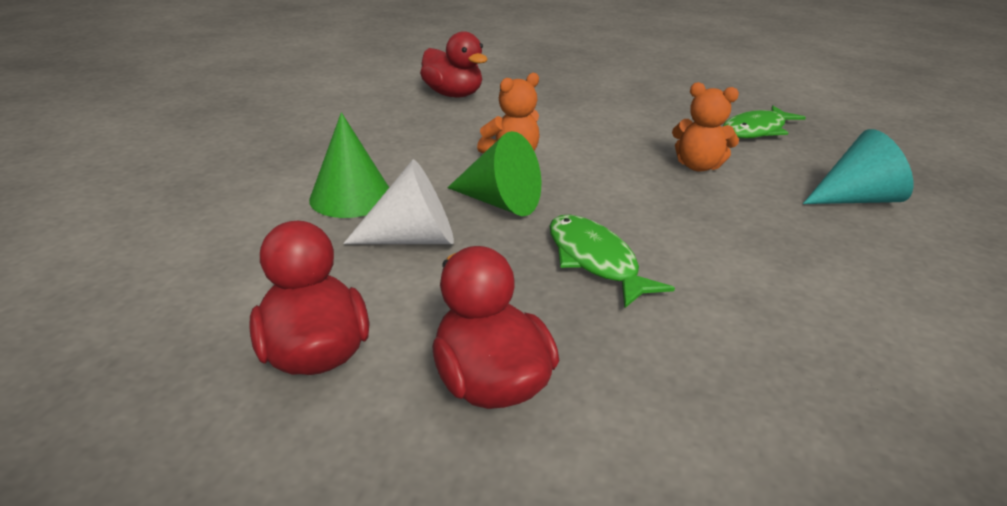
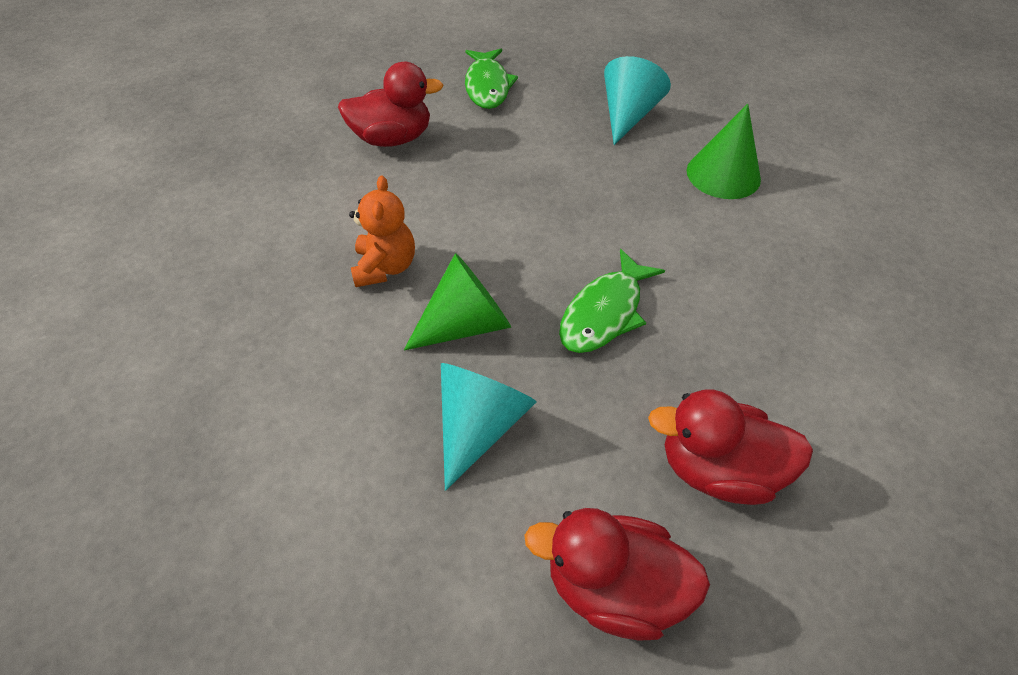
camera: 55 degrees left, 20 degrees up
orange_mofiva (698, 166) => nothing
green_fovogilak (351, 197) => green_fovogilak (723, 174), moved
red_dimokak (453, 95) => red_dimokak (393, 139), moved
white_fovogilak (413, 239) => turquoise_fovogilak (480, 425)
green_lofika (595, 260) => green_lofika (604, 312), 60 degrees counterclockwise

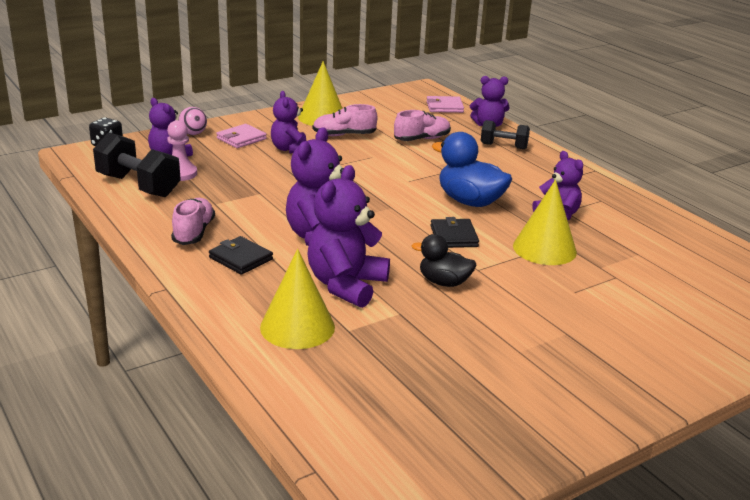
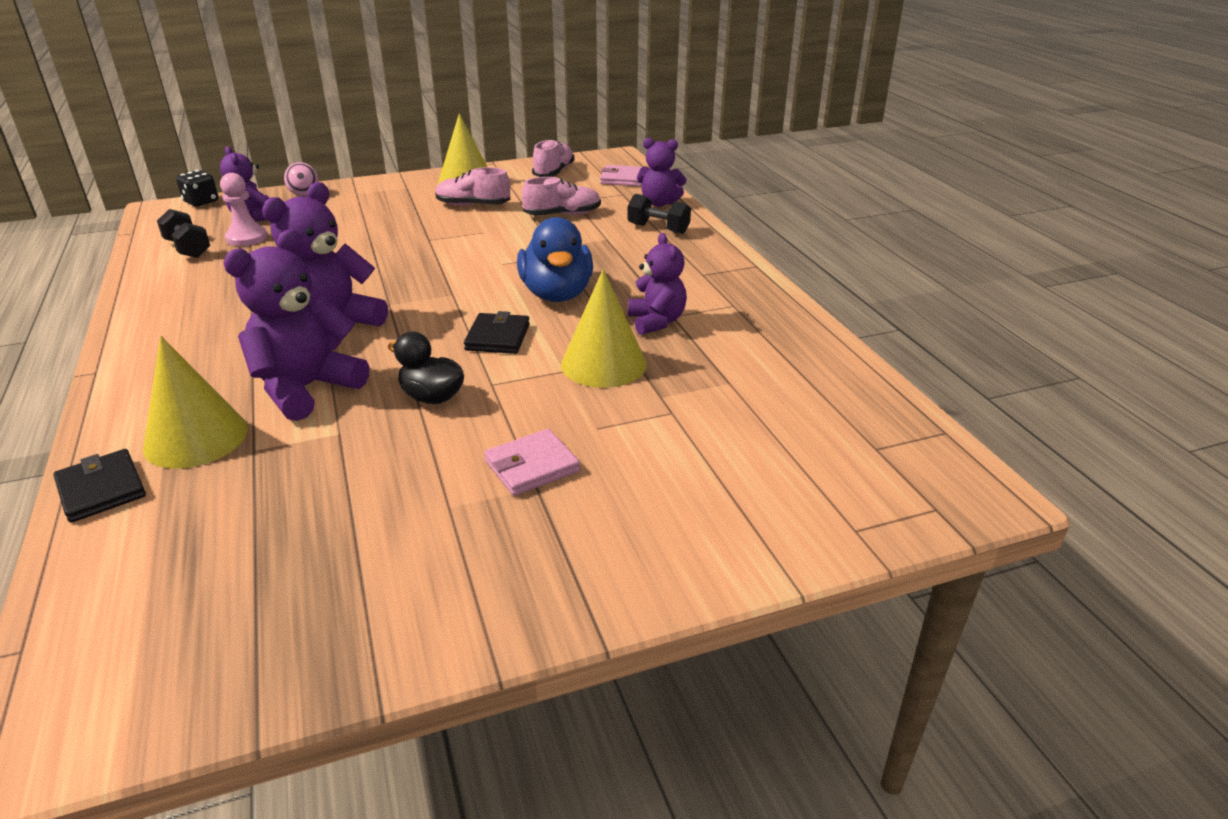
camera: 15 degrees right, 5 degrees up
purple_mofiva (290, 149) => nothing
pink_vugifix (194, 232) => pink_vugifix (554, 172), moved
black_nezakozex (241, 258) => black_nezakozex (101, 489), moved
pink_nezakozex (241, 139) => pink_nezakozex (531, 466), moved
blue_dimokak (470, 201) => blue_dimokak (557, 294), 150 degrees counterclockwise
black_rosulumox (138, 186) => black_rosulumox (188, 248), x0.61

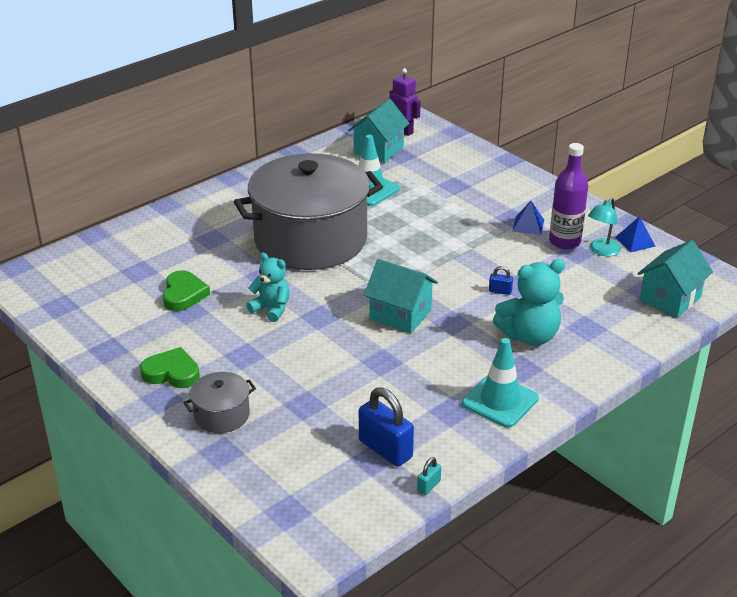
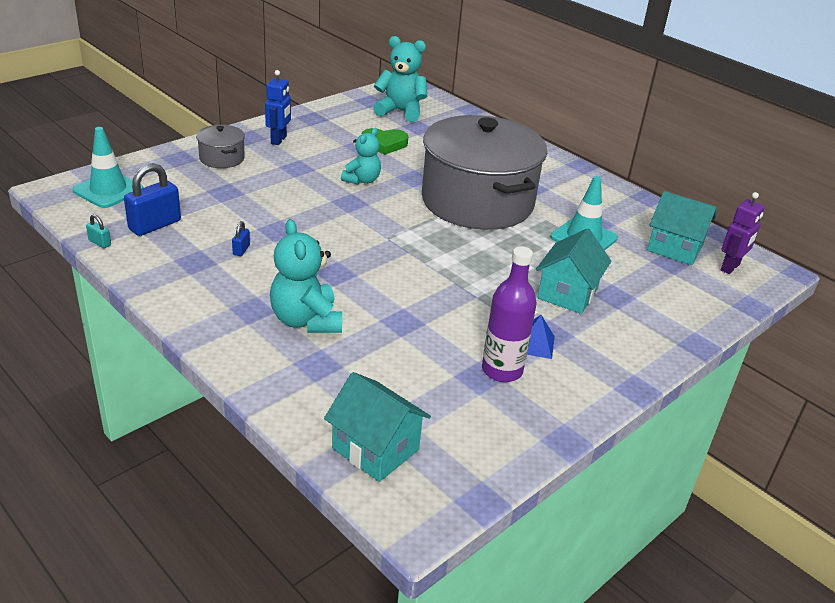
camera: 85 degrees right, 0 degrees up
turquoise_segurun (602, 251) => nothing
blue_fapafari (635, 241) => nothing
nothing => turquoise_mofiva (400, 111)
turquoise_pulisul (400, 315) => turquoise_pulisul (567, 293), moved
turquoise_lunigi (500, 401) => turquoise_lunigi (108, 190), moved
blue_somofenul (500, 291) => blue_somofenul (241, 250), moved
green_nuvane (172, 373) => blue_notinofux (279, 140)

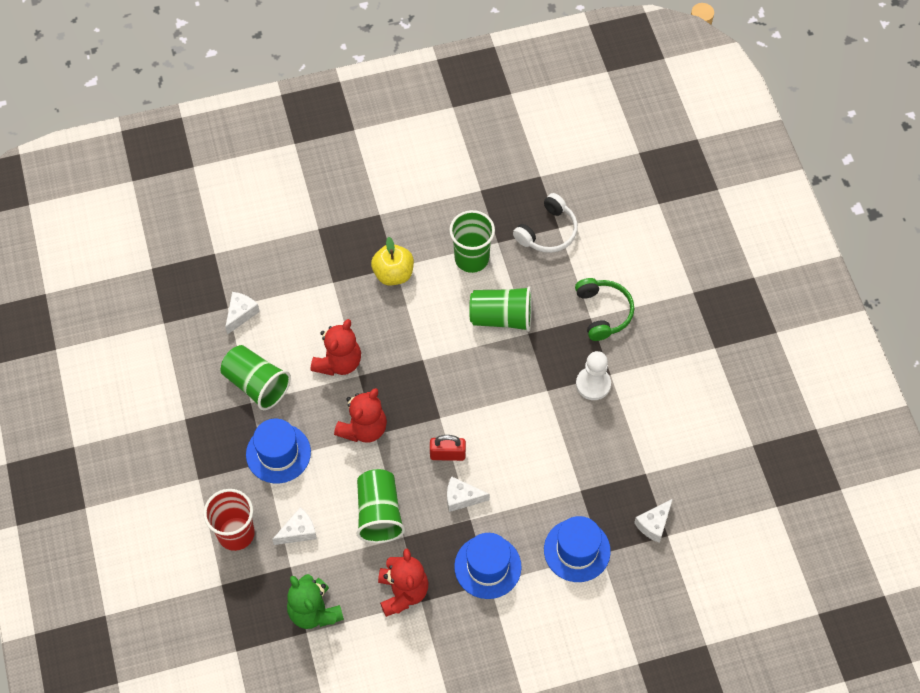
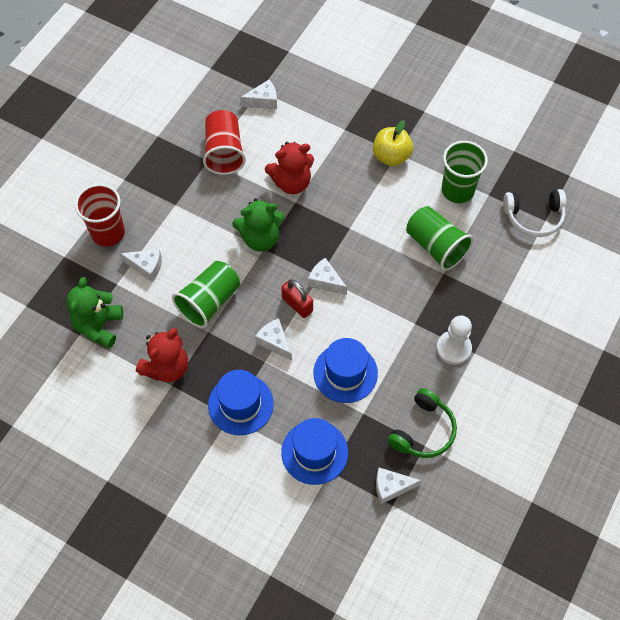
camera: 45 degrees right, 0 degrees up
nothing => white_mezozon (325, 281)
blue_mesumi (278, 453) => blue_mesumi (345, 373), moved
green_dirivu (603, 312) => green_dirivu (423, 431), moved
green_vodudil (256, 384) => red_vodudil (224, 152)
red_mofiva (363, 428) => green_mofiva (260, 238)

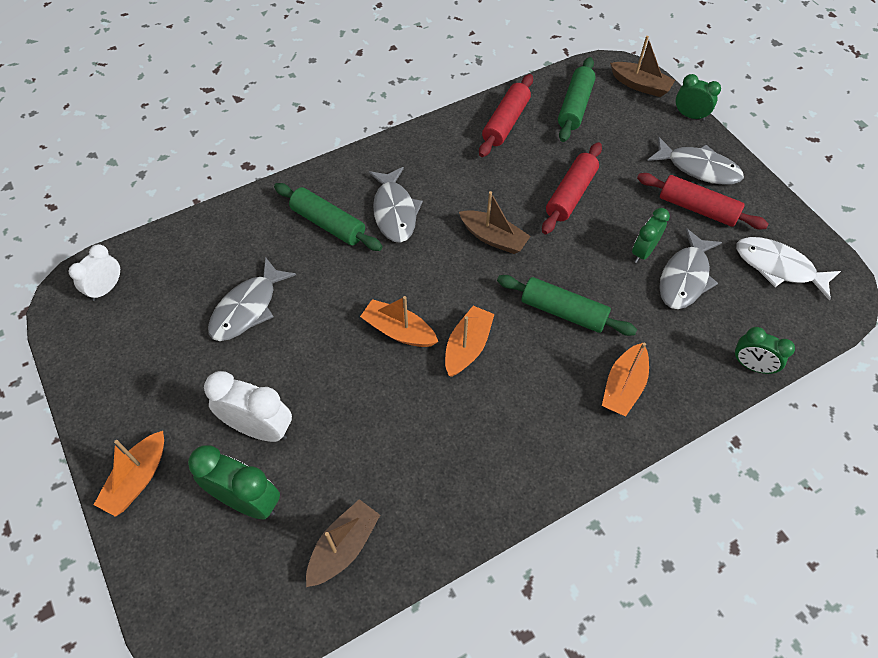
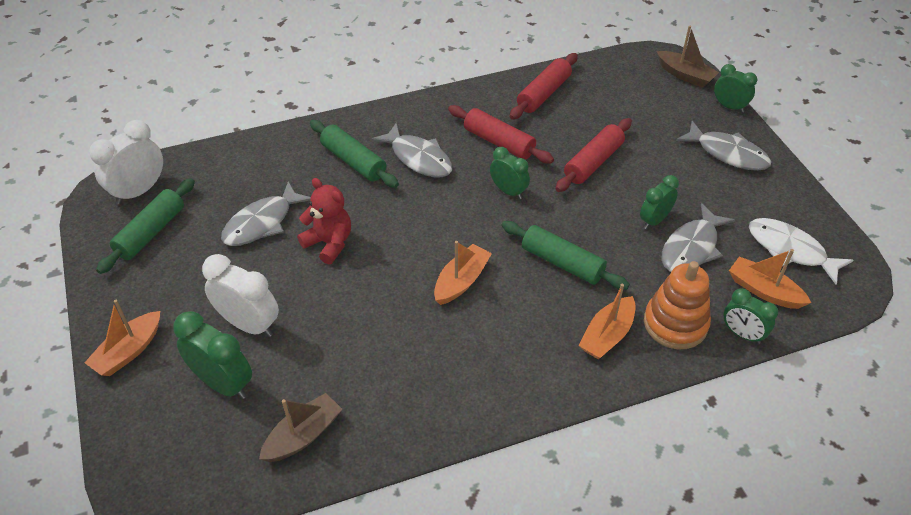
camera: 10 degrees right, 10 degrees down
nothing => red_mofiva (329, 243)
nothing => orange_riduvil (675, 324)
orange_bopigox (399, 331) => orange_bopigox (764, 291), moved
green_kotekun (575, 106) => green_kotekun (151, 232), moved
red_kotekun (697, 208) => red_kotekun (499, 142), moved
brown_bopigox (493, 238) => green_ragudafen (508, 191)
grey_lofika (394, 212) => grey_lofika (418, 158), 45 degrees counterclockwise
white_ragudafen (106, 288) => white_ragudafen (139, 191), x1.55

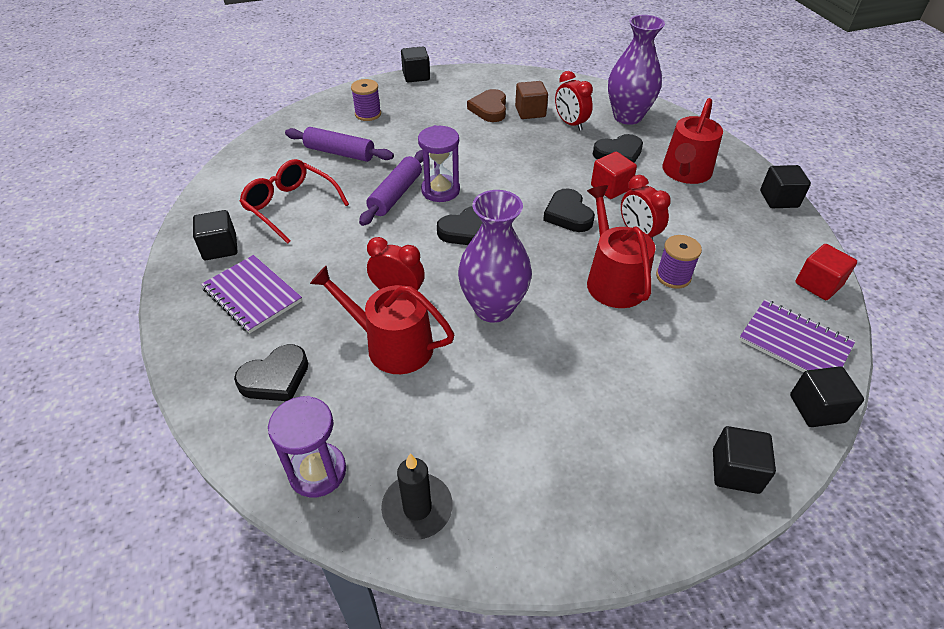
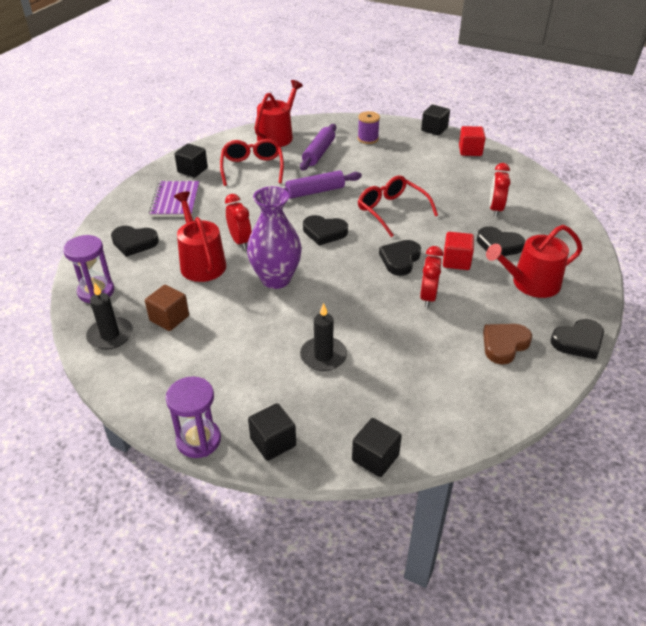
camera: 45 degrees right, 5 degrees down
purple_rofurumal (627, 117) => nothing
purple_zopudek (673, 276) => nothing
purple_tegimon (794, 343) => nothing
nothing => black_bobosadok (323, 356)
nothing => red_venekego (391, 210)
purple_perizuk (440, 190) => purple_perizuk (198, 440), moved
brown_nuvane (489, 109) => brown_nuvane (504, 345), moved
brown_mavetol (530, 112) => brown_mavetol (169, 318), moved
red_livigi (613, 280) => red_livigi (277, 136), moved
red_mavetol (818, 284) => red_mavetol (470, 151), moved
black_mavetol (779, 199) => black_nuvane (578, 342)
purple_kotekun (340, 153) => purple_kotekun (318, 153), 45 degrees clockwise

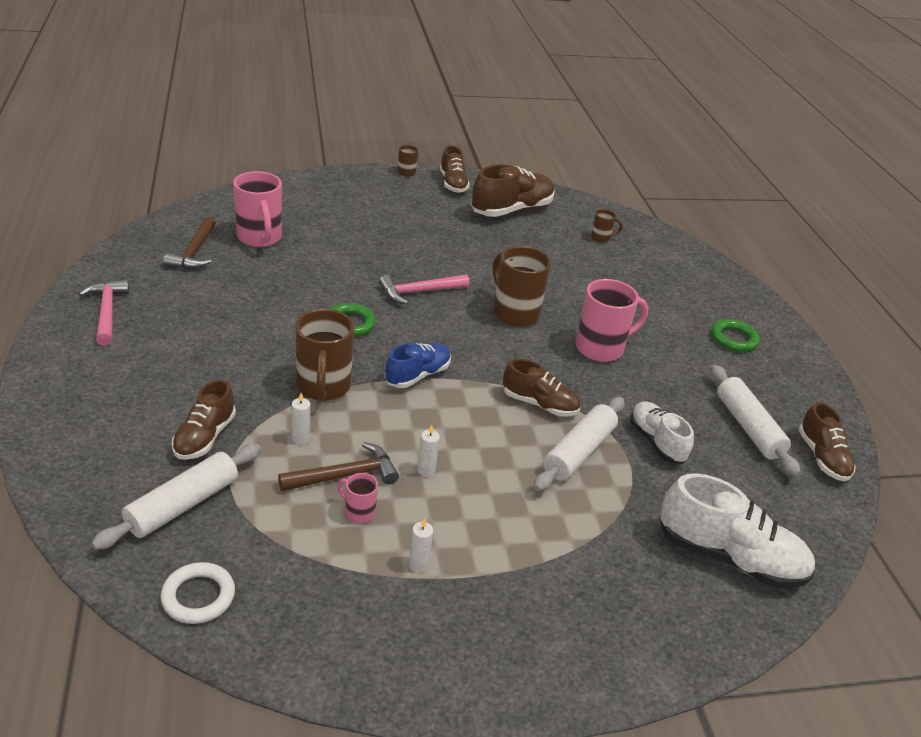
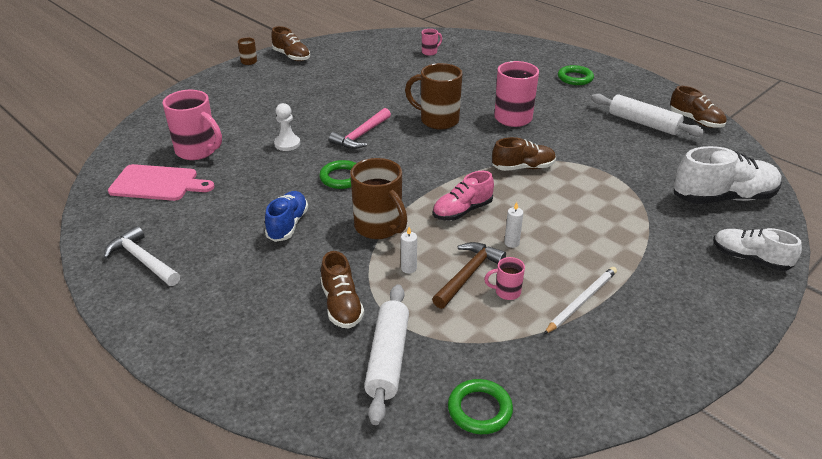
camera: 30 degrees left, 0 degrees up
brown_vugifix (511, 210) => nothing
white_kotekun (578, 452) => nothing
nothing => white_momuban (287, 144)
nothing => pink_vugifix (462, 211)
blue_vugifix (417, 375) => blue_vugifix (288, 225), moved
white_vugifix (656, 442) => white_vugifix (750, 259), moved
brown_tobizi (194, 252) => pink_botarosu (157, 183)
white_bobosadok (418, 564) => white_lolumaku (581, 301)
pink_tobizi (107, 312) => white_tobizi (143, 260)
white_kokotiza (198, 596) => green_kokotiza (479, 409)
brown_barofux (601, 238) => pink_barofux (430, 52)

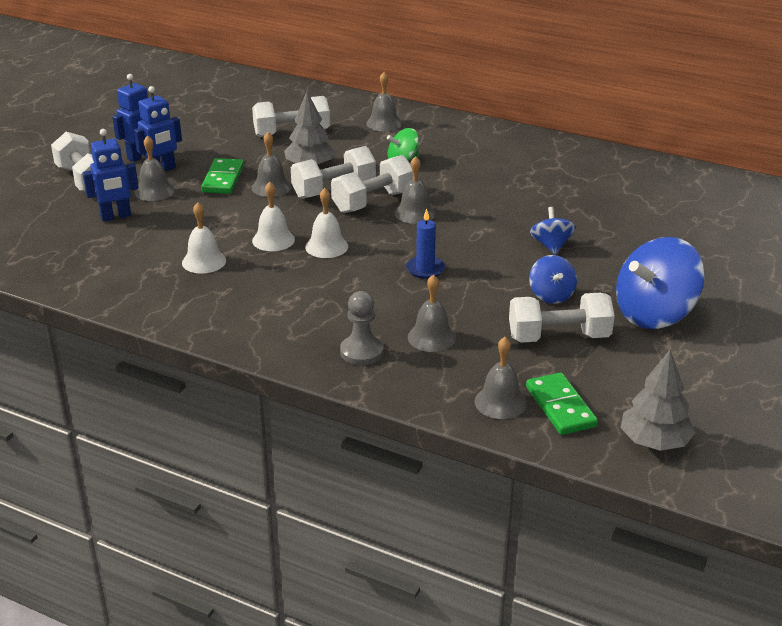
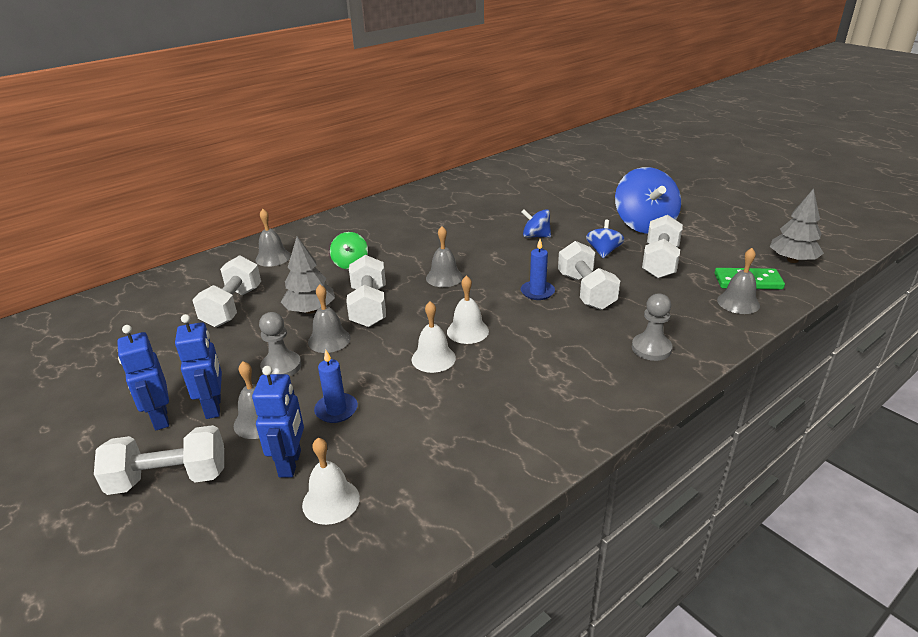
camera: 65 degrees left, 0 degrees up
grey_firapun (431, 337) => nothing
nothing => blue_bobosadok (336, 410)
white_firapun (204, 261) => white_firapun (331, 501), moved
white_rosulumox (373, 202) => white_rosulumox (586, 291), moved
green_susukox (223, 179) => grey_momuban (281, 367)
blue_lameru (551, 295) => blue_lameru (603, 252), 90 degrees counterclockwise

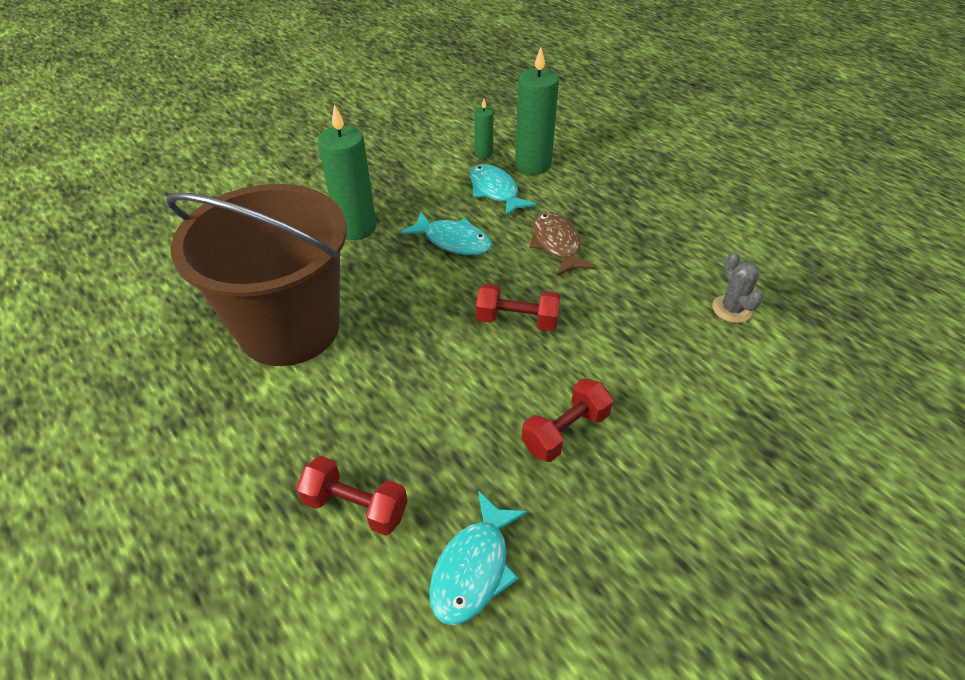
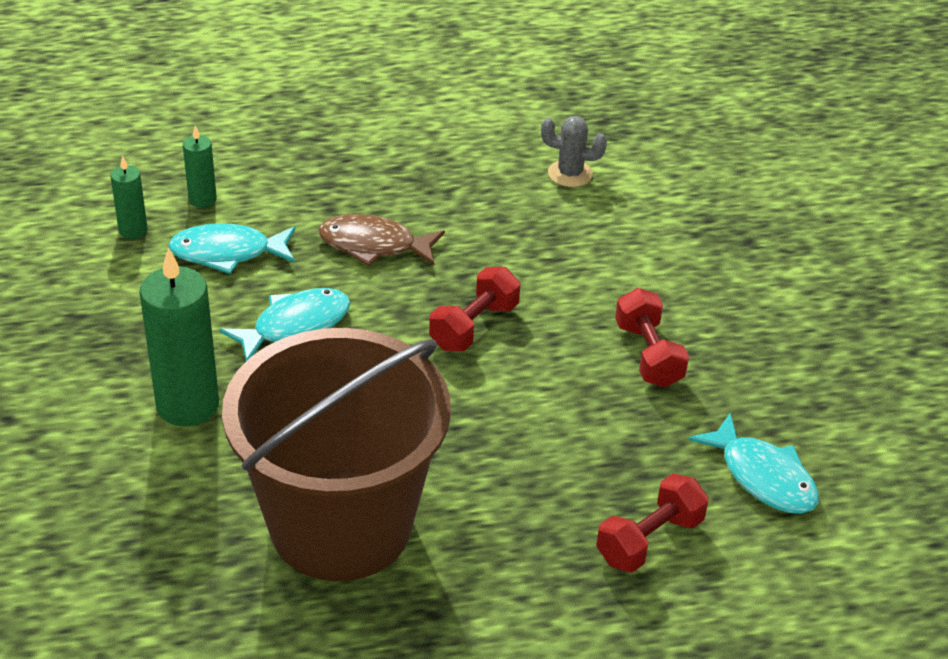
camera: 65 degrees left, 5 degrees down
green_bobosadok (533, 165) => green_bobosadok (202, 199), x0.51

